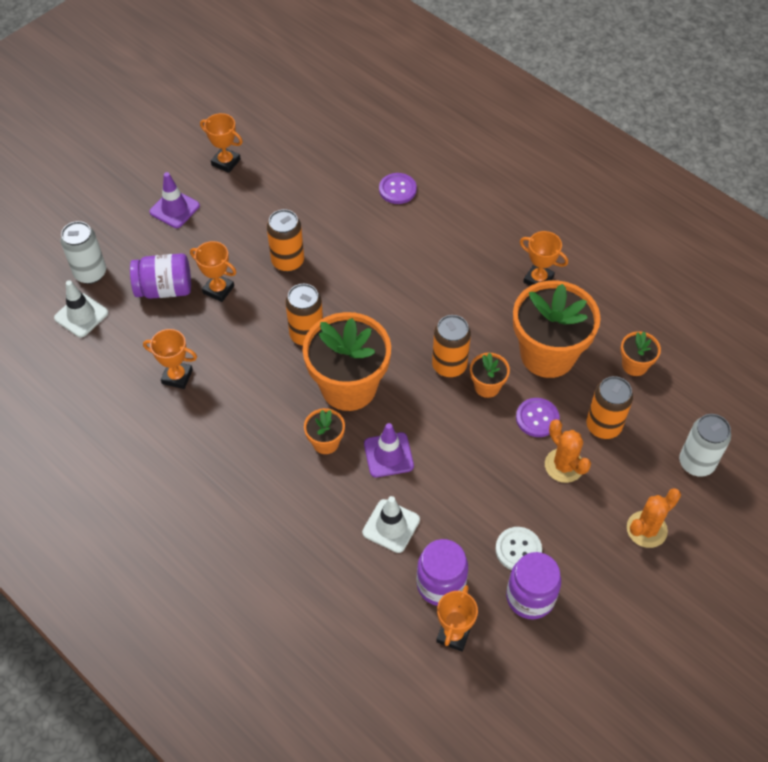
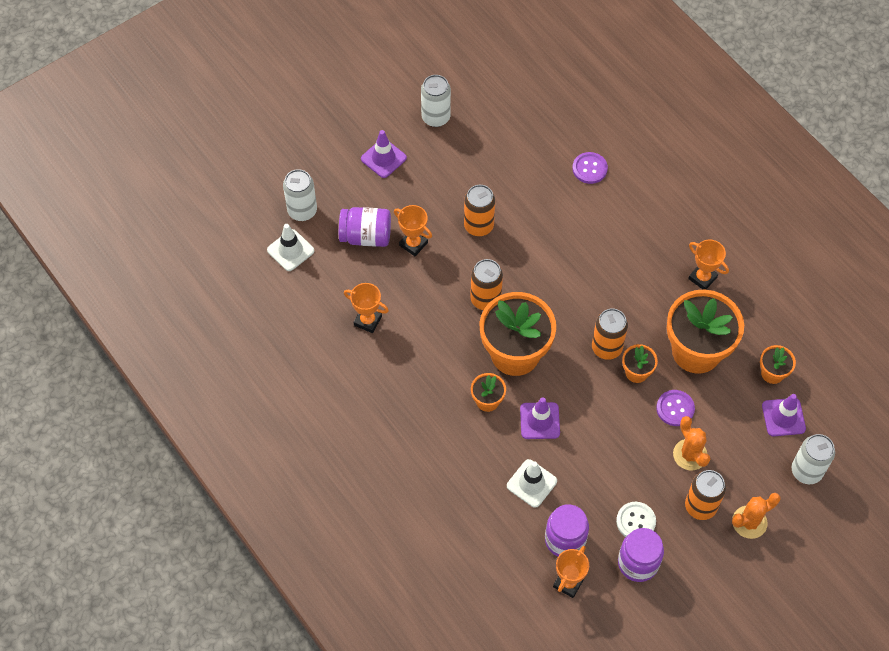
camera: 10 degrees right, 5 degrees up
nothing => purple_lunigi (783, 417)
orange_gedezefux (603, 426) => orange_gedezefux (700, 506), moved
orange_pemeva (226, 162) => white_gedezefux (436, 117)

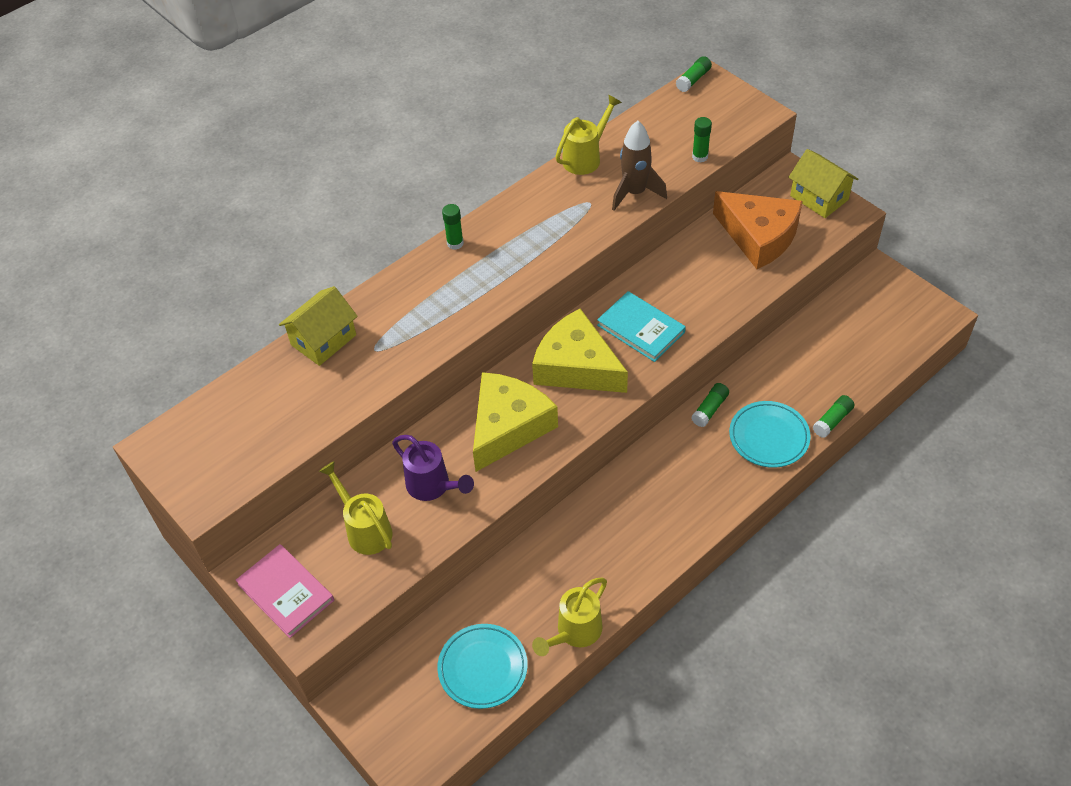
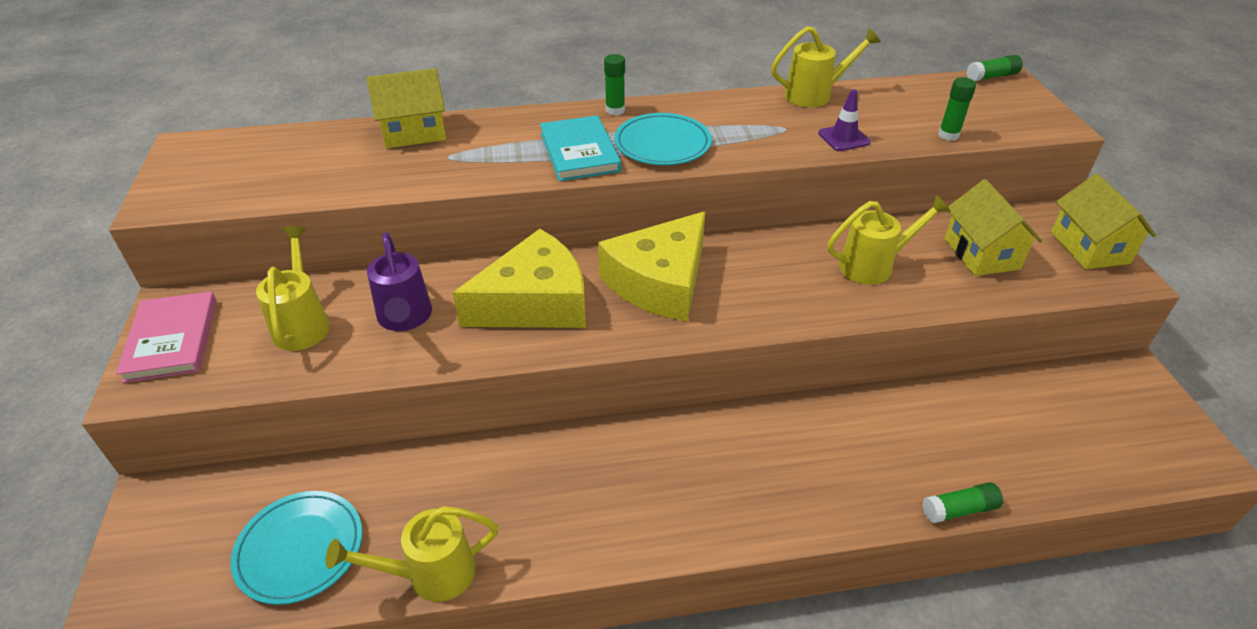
camera: 30 degrees right, 10 degrees down
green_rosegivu (710, 409) => nothing
nothing => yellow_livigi (873, 266)
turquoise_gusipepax (641, 328) => turquoise_gusipepax (579, 152), moved
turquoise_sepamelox (769, 437) => turquoise_sepamelox (662, 144), moved
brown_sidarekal (635, 193) => purple_lunigi (843, 138)
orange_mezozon (759, 236) => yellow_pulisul (981, 253)
yellow_mezozon (576, 366) => yellow_mezozon (660, 282), 120 degrees counterclockwise

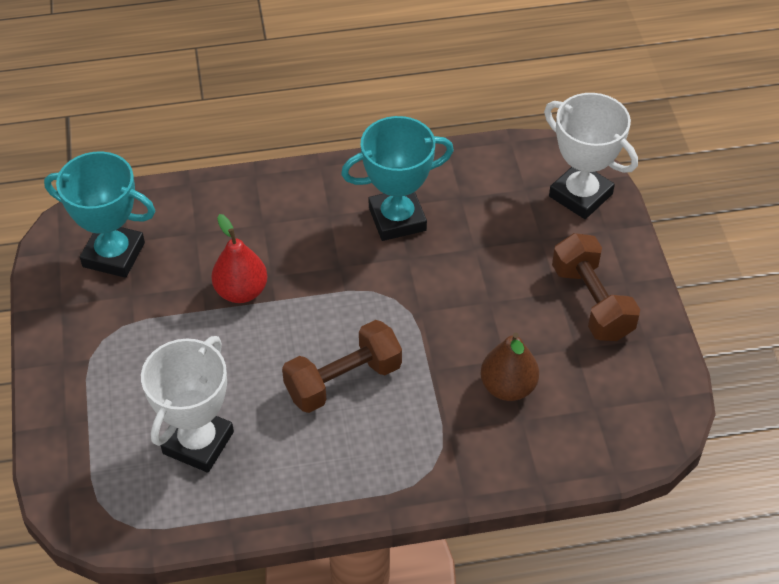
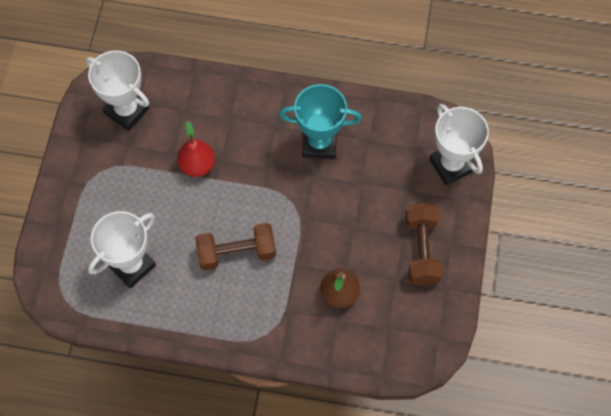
camera: 20 degrees right, 15 degrees up
turquoise_pemeva (113, 255) => white_pemeva (127, 111)

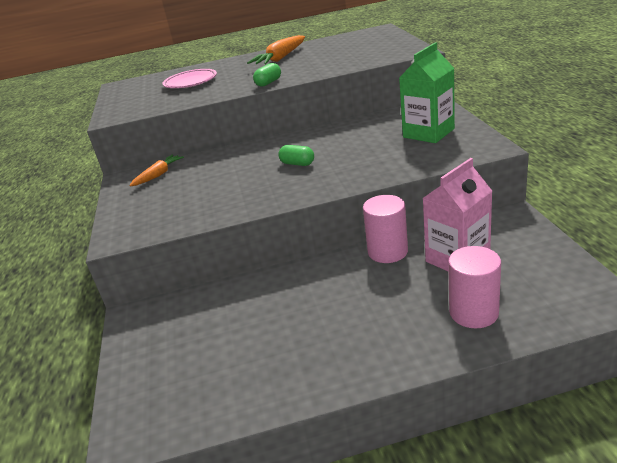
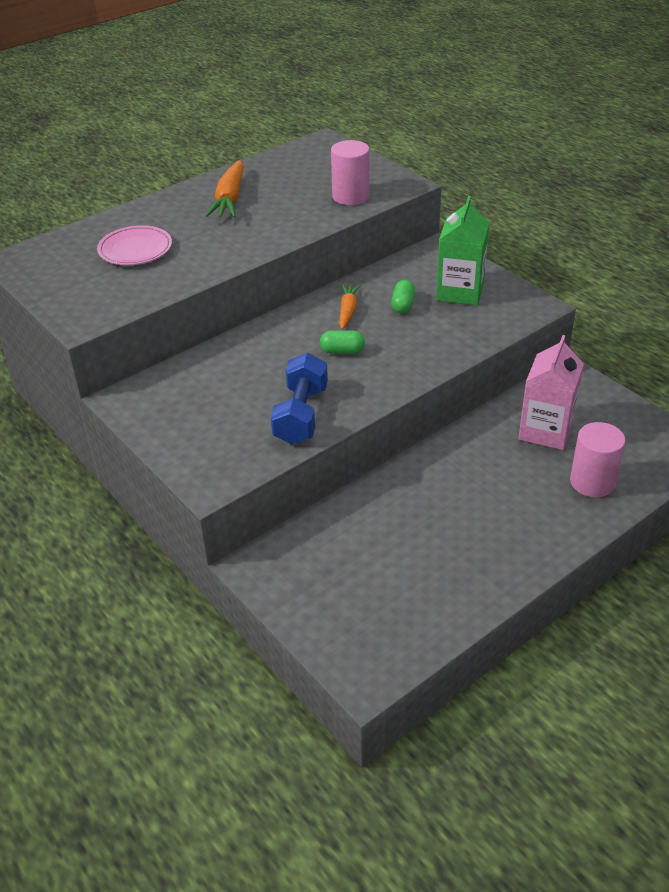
camera: 30 degrees left, 10 degrees up
nothing => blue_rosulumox (301, 415)
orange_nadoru (158, 175) => orange_nadoru (348, 311), moved
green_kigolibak (268, 83) => green_kigolibak (403, 305), moved
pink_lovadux (387, 251) => pink_lovadux (350, 196), moved

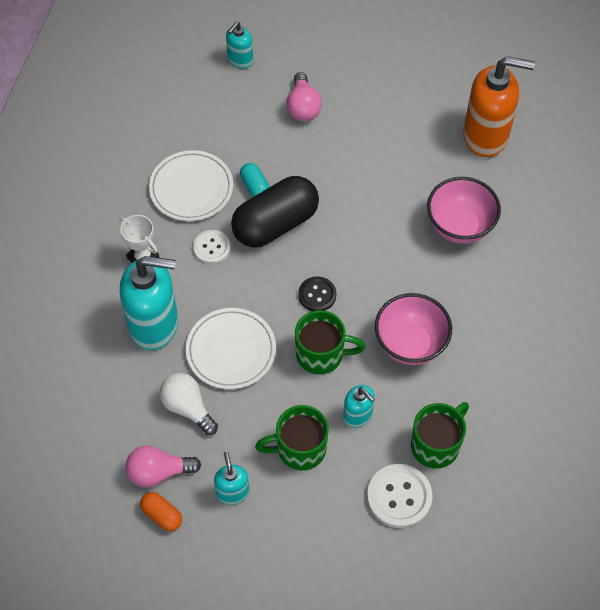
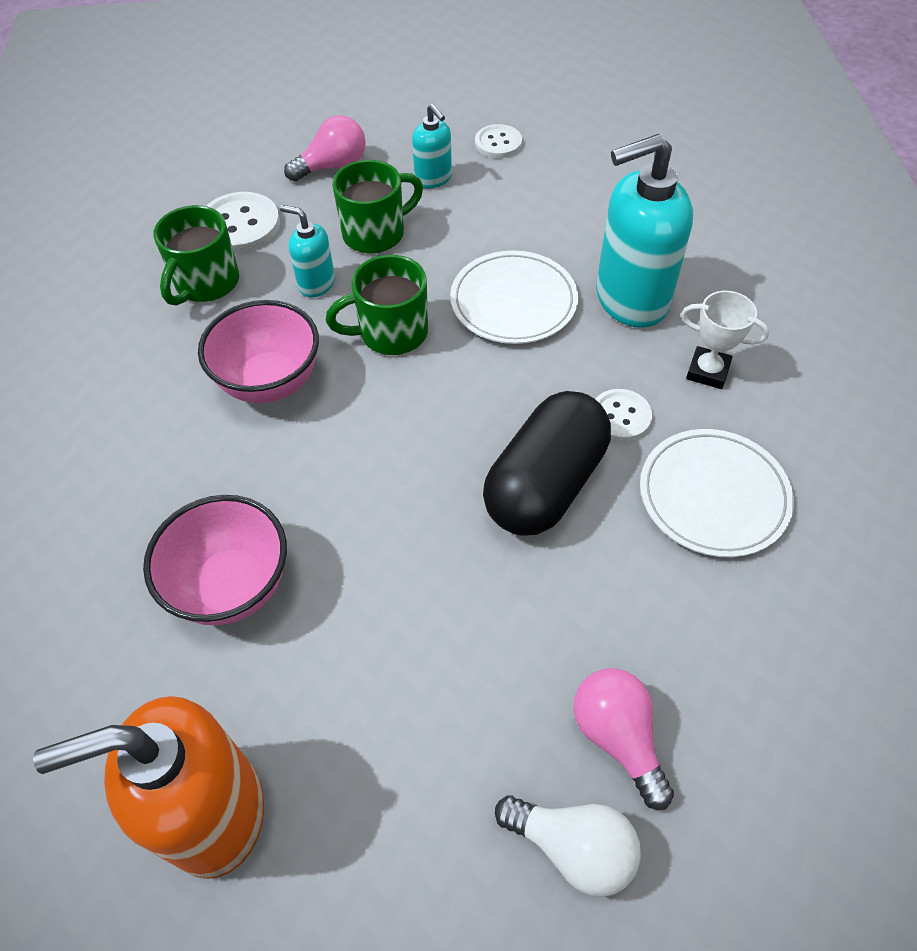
camera: 160 degrees right, 5 degrees down
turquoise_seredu (240, 60) => nothing
turquoise_kigolibak (255, 187) => nothing
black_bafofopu (317, 295) => nothing
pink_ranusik (158, 472) => pink_ranusik (333, 166), moved
white_ranusik (188, 407) => white_ranusik (573, 847), moved
orange_kigolibak (162, 515) => white_bafofopu (498, 143)

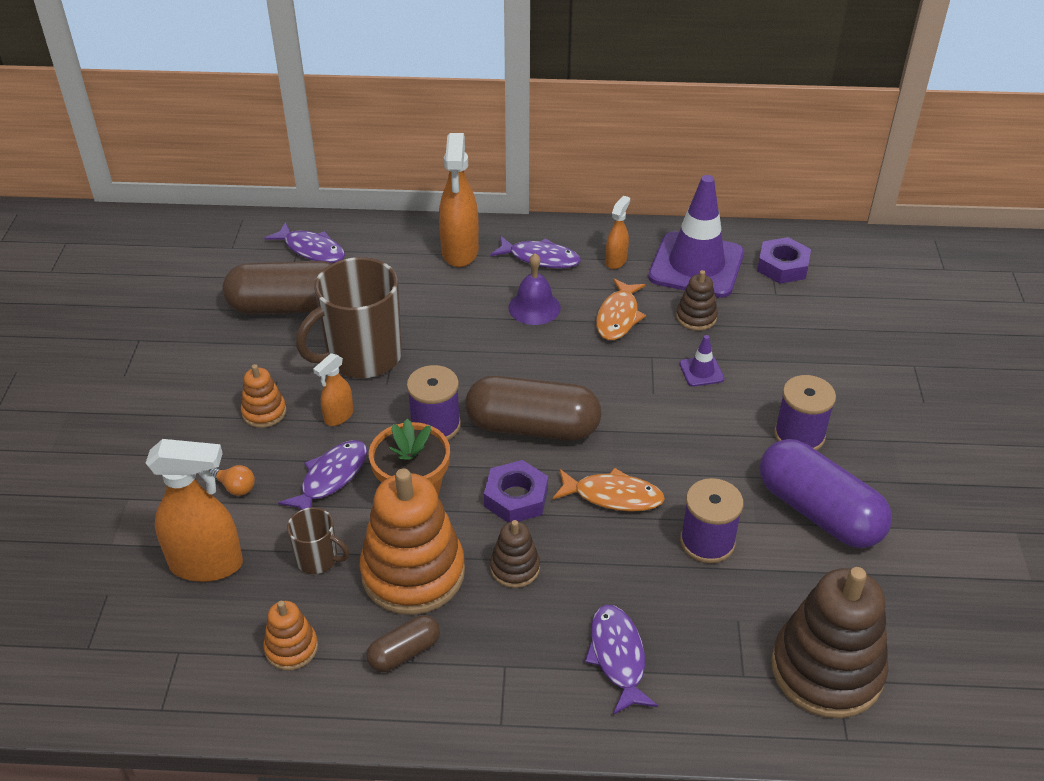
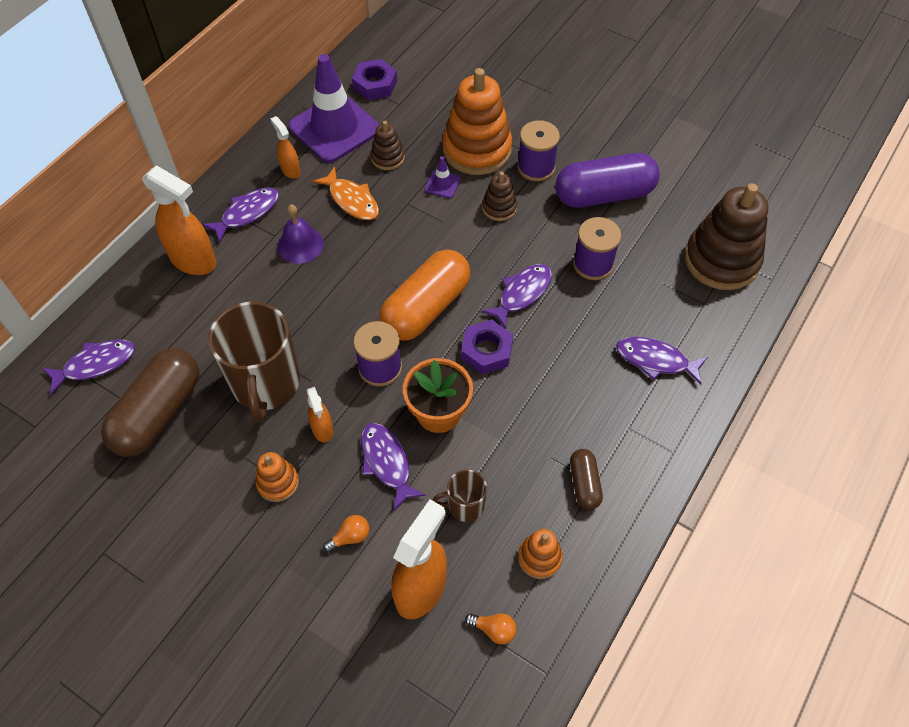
camera: 60 degrees left, 15 degrees up
nothing => orange_ranusik (494, 629)
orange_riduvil (413, 573) => orange_riduvil (477, 150), moved
brown_riduvil (515, 568) => brown_riduvil (499, 208), moved
brown_kigolibak (532, 428) => orange_kigolibak (426, 308)
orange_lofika (613, 496) => purple_lofika (522, 294)
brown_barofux (318, 559) => brown_barofux (464, 505), 150 degrees counterclockwise

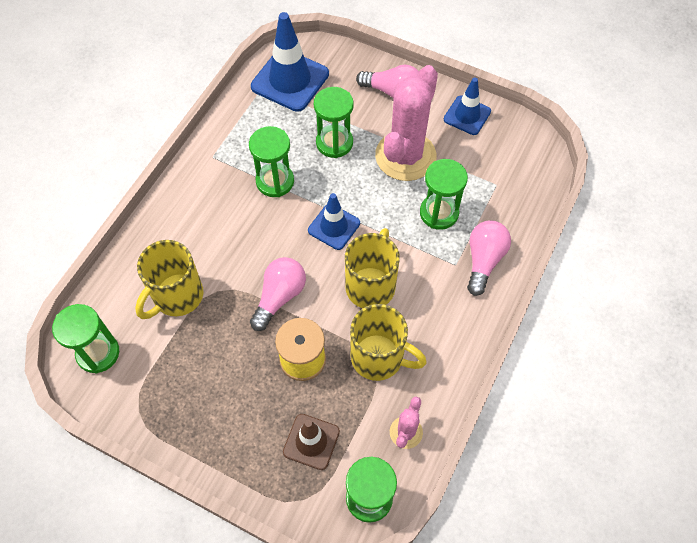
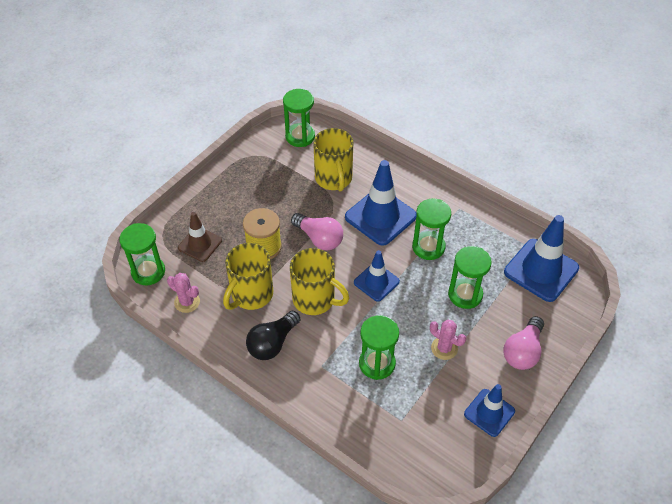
camera: 100 degrees right, 10 degrees down
pink_ranusik (483, 260) => nothing
nothing => black_ranusik (272, 343)
nothing => blue_lunigi (380, 217)
yellow_barofux (177, 296) => yellow_barofux (334, 179), 150 degrees counterclockwise
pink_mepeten (405, 156) => pink_mepeten (444, 348), x0.46

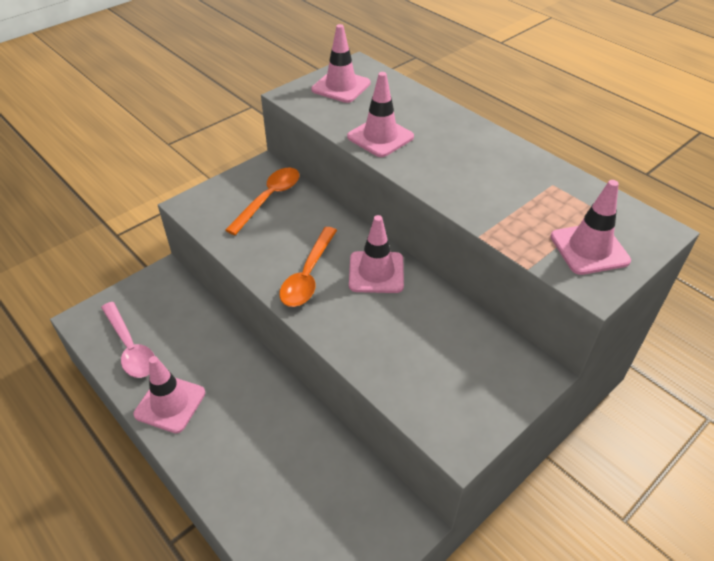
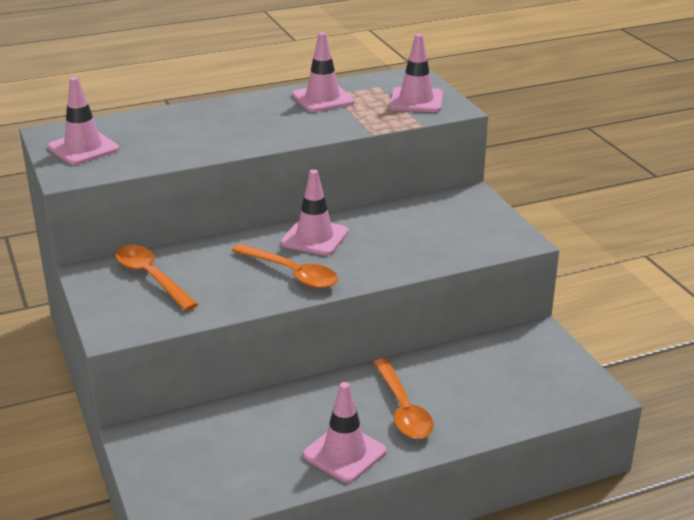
camera: 70 degrees left, 15 degrees down
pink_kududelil (130, 348) => nothing
nothing => orange_kududelil (403, 409)
pink_lunigi (380, 137) => pink_lunigi (323, 99), moved

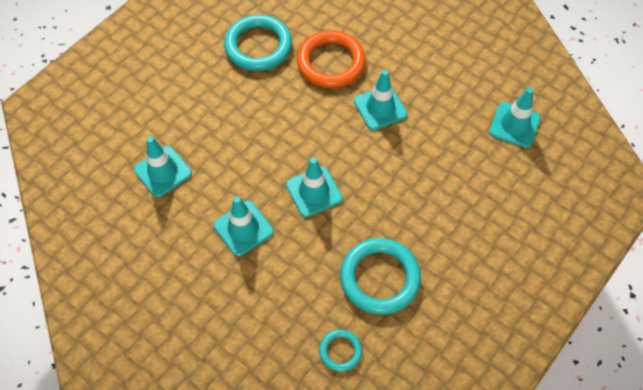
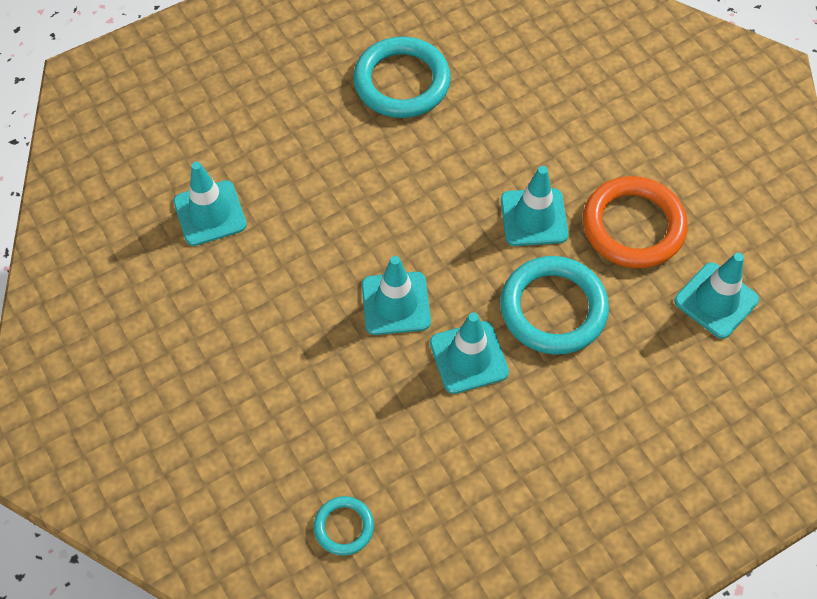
camera: 20 degrees right, 0 degrees up
turquoise_lunigi (243, 228) => turquoise_lunigi (469, 357), moved
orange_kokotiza (331, 62) => orange_kokotiza (633, 226), moved
turquoise_kokotiza (380, 278) => turquoise_kokotiza (553, 308), moved

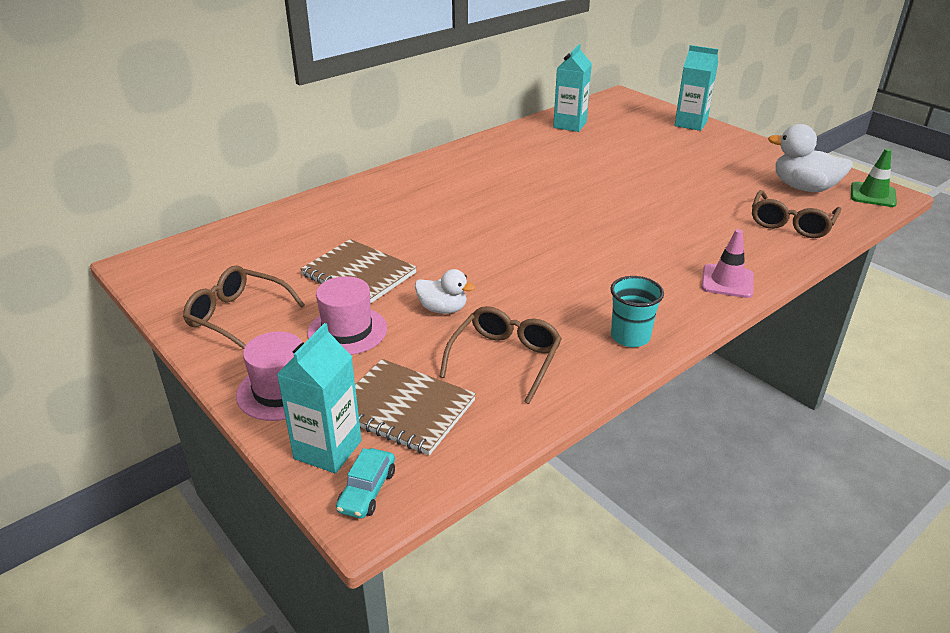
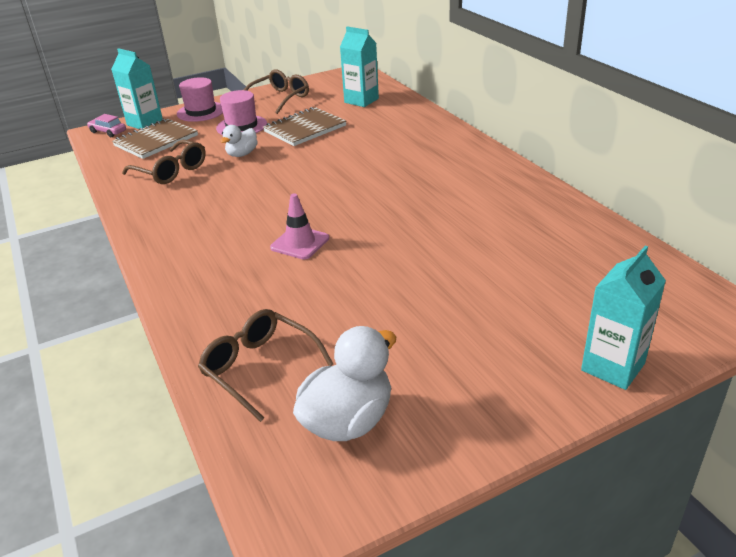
camera: 105 degrees right, 0 degrees up
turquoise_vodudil (630, 337) => nothing
green_lunigi (873, 195) => nothing
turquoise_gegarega (570, 125) => turquoise_gegarega (361, 100), moved
pink_lunigi (727, 281) => pink_lunigi (300, 243), moved
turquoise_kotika (367, 491) => pink_kotika (108, 132)

